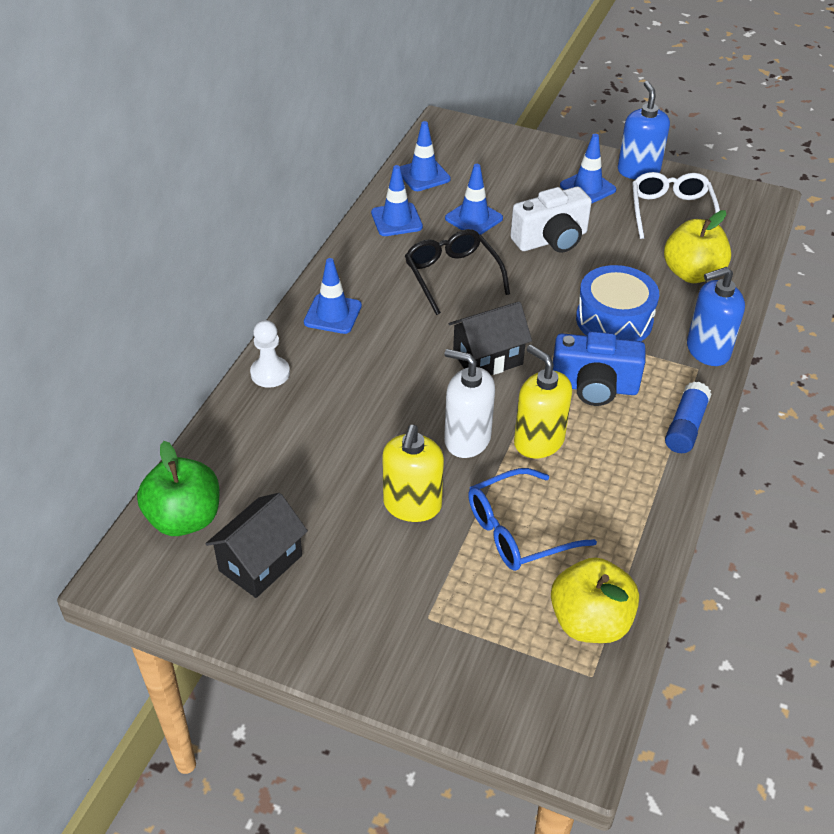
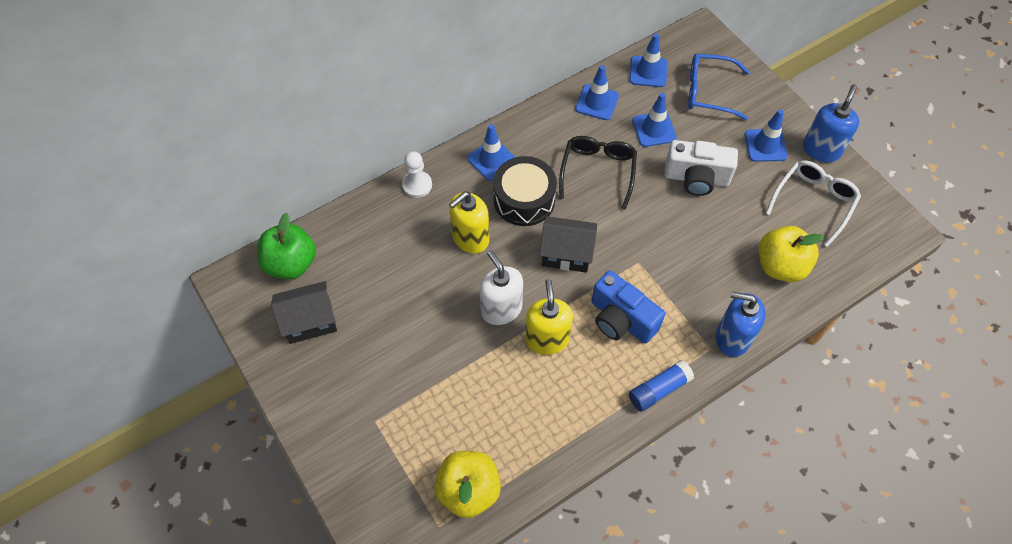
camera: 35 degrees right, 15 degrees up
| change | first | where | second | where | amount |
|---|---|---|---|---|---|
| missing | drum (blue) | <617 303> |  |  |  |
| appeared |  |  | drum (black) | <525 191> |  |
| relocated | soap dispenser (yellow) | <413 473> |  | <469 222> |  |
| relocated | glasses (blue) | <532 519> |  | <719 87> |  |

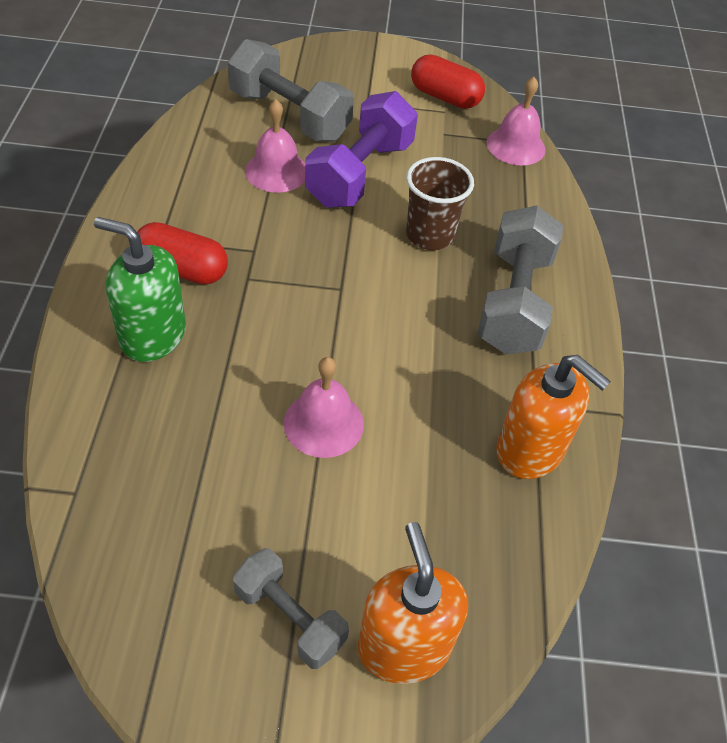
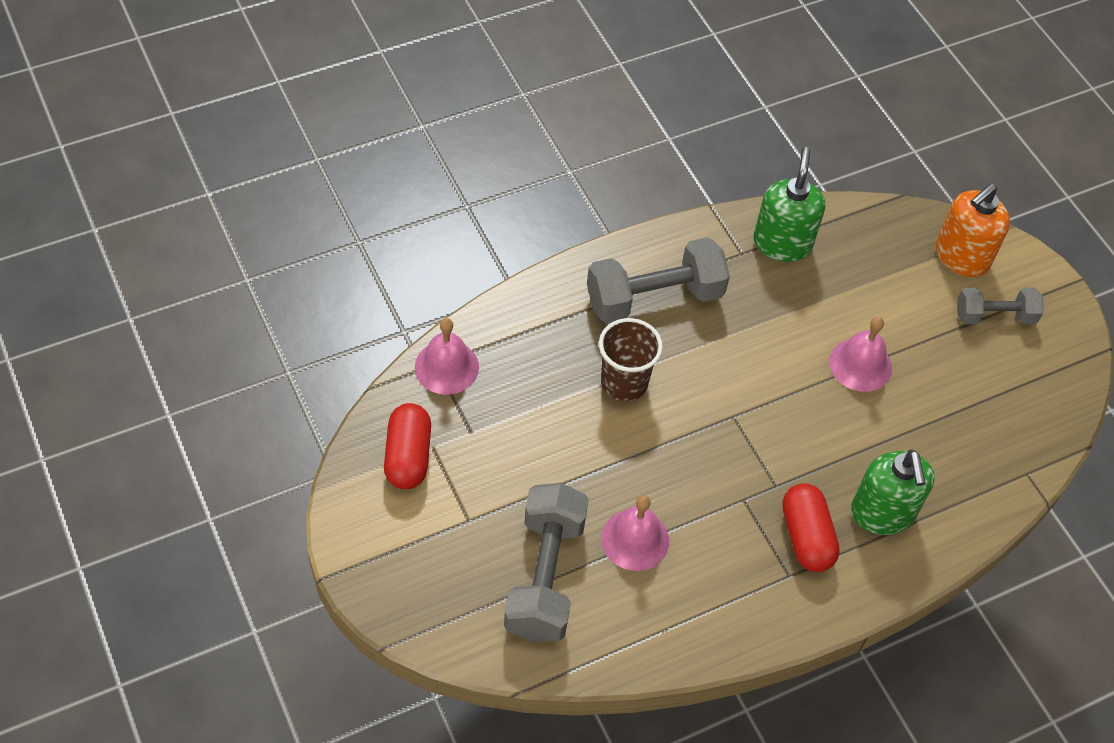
camera: 120 degrees left, 5 degrees up
| change | first | where | second | where | amount |
|---|---|---|---|---|---|
| missing | dumbbell (purple) | <361 149> |  |  |  |
| colour | soap dispenser (orange) | <553 417> | soap dispenser (green) | <789 204> |  |
| spun | dumbbell (grey) | <291 609> |  | <1000 306> | 75 degrees clockwise |

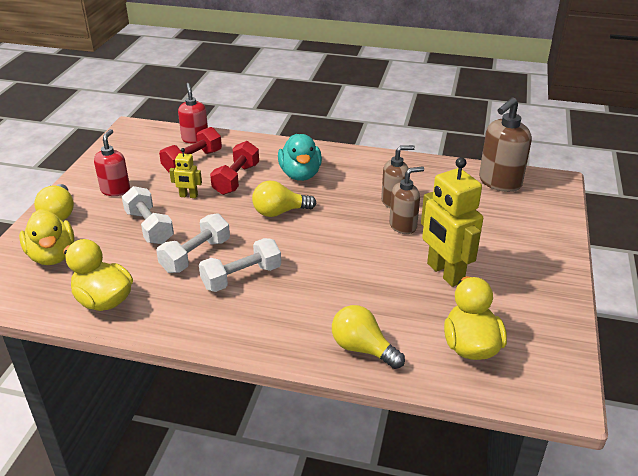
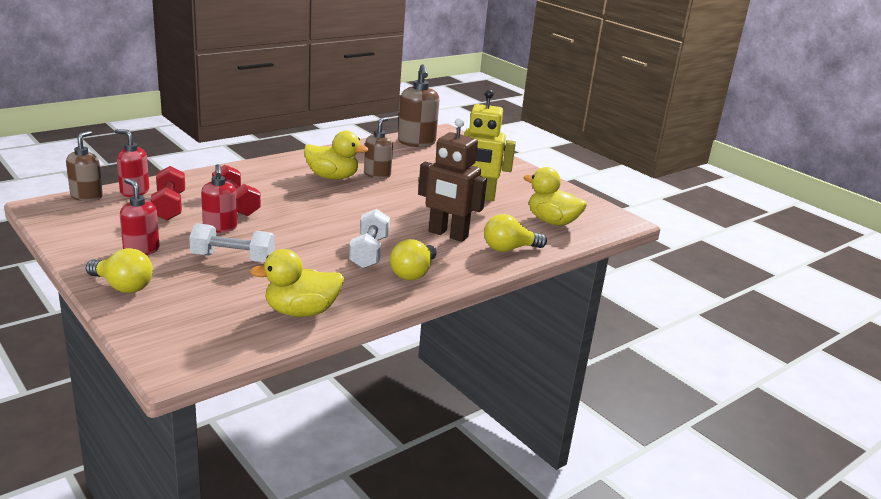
camera: 55 degrees left, 10 degrees down
| change | first | where | second | where | amount |
|---|---|---|---|---|---|
| missing | dumbbell (white) | <193 243> |  |  |  |
| missing | duck (turquoise) | <300 157> |  |  |  |
| appeared |  |  | robot (brown) | <452 180> |  |
| relocated | duck (yellow) | <46 237> |  | <336 155> |  |
| relocated | light bulb (yellow) | <284 199> |  | <413 260> |  |
| relocated | soap dispenser (brown) | <406 200> |  | <84 166> |  |
| exchanged | robot (yellow) | <185 173> | soap dispenser (red) | <219 198> |  |

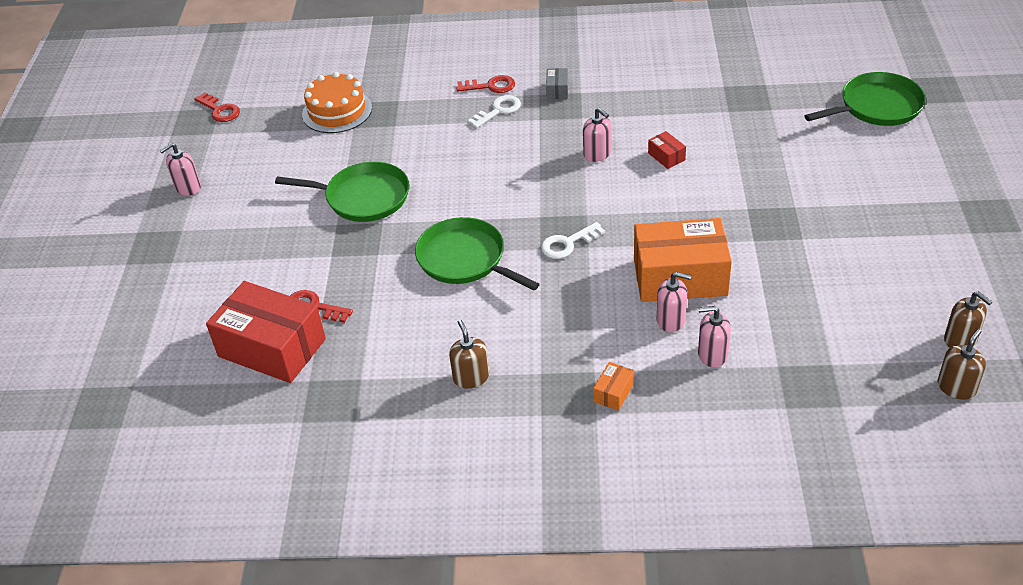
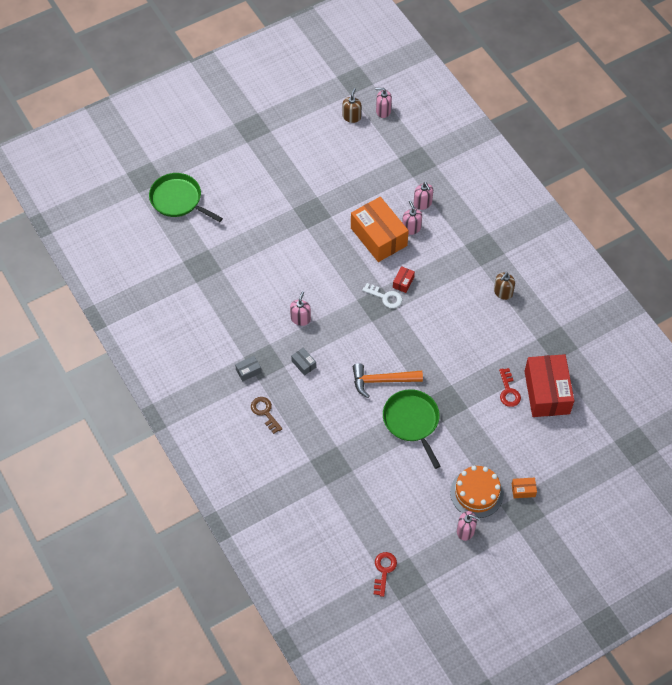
camera: 125 degrees left, 15 degrees up
| change | first | where | second | where | amount |
|---|---|---|---|---|---|
| missing | pan (green) | <477 254> |  |  |  |
| missing | key (white) | <494 111> |  |  |  |
| appeared |  |  | box (grey) | <303 362> |  |
| appeared |  |  | hammer (orange) | <388 380> |  |
| relocated | cake (orange) | <337 102> |  | <477 492> |  |
| relocated | box (orange) | <613 386> |  | <524 487> |  |
| relocated | box (red) | <667 150> |  | <404 279> |  |
| colour | key (red) | <485 84> | key (brown) | <266 415> |  |
| colour | soap dispenser (brown) | <962 364> | soap dispenser (pink) | <383 103> |  |

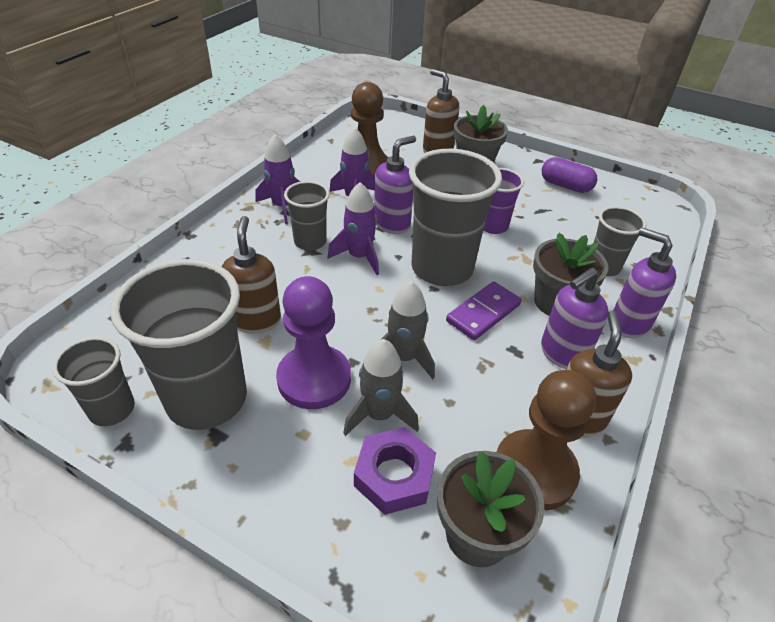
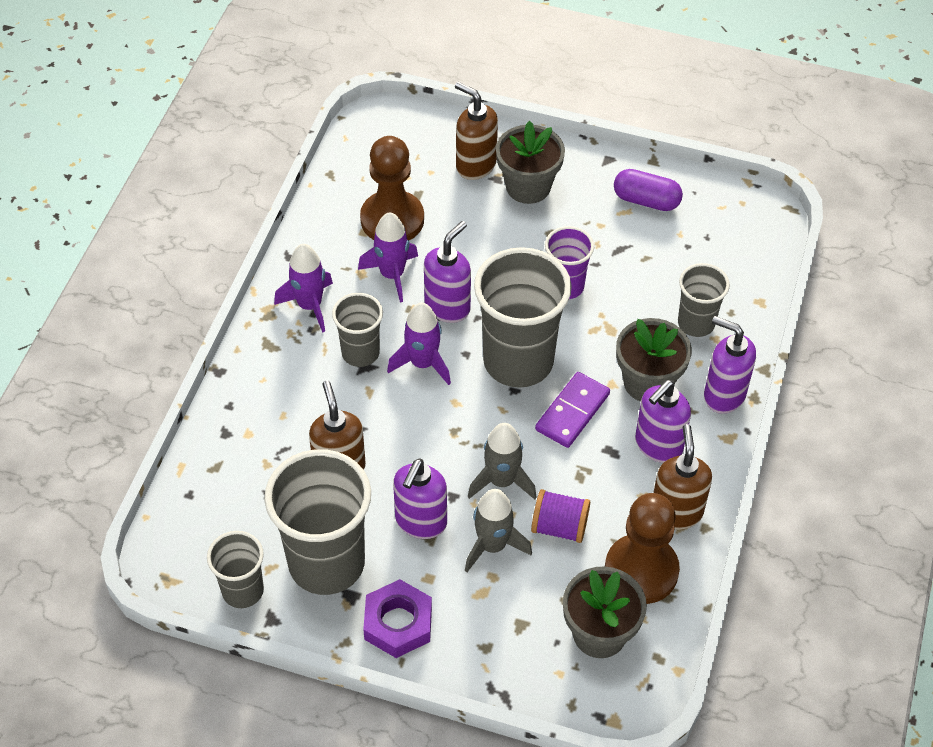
camera: 10 degrees left, 10 degrees up
| change | first | where | second | where | amount |
|---|---|---|---|---|---|
| appeared |  |  | spool (purple) | <560 516> |  |
| relocated | nut (purple) | <395 471> |  | <397 618> |  |
| exchanged | pawn (purple) | <313 342> | soap dispenser (purple) | <420 499> |  |

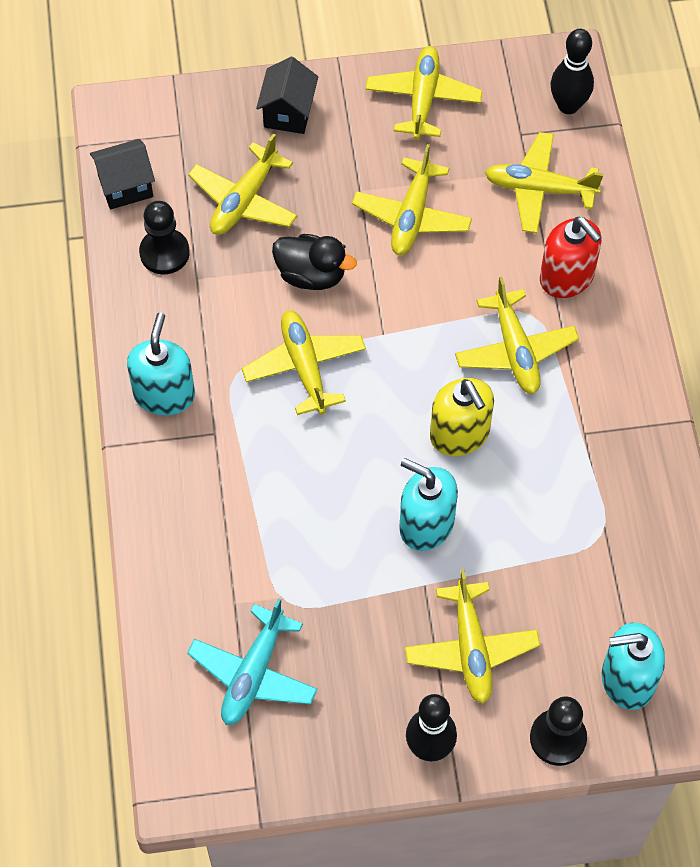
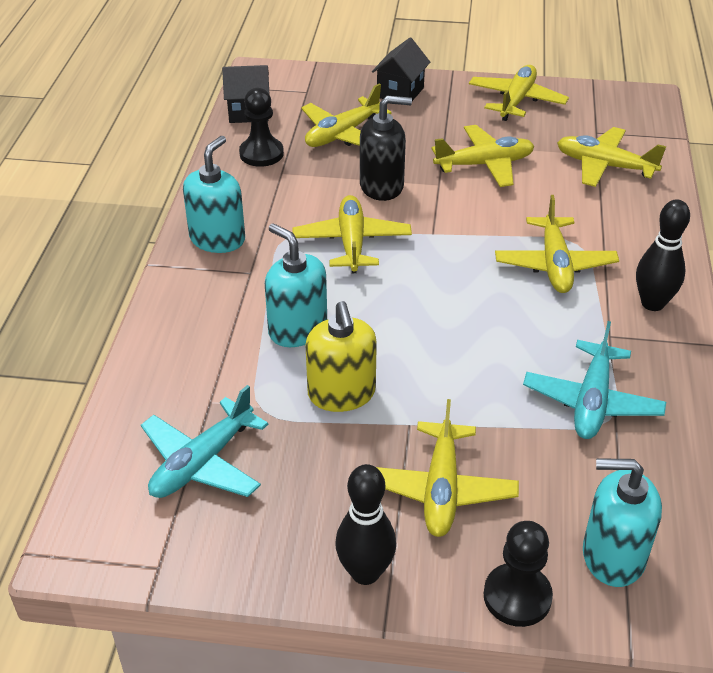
camera: 15 degrees right, 20 degrees down
| change | first | where | second | where | amount |
|---|---|---|---|---|---|
| missing | soap dispenser (red) | <571 257> |  |  |  |
| appeared |  |  | plane (turquoise) | <594 380> |  |
| relocated | soap dispenser (turquoise) | <428 504> |  | <296 285> |  |
| relocated | soap dispenser (yellow) | <462 417> |  | <341 356> |  |
| relocated | bowling pin (black) | <572 71> |  | <663 255> |  |
| exchanged | duck (black) | <314 262> | soap dispenser (black) | <386 148> |  |
| spun | plane (yellow) | <412 199> |  | <483 156> | 135 degrees counterclockwise |

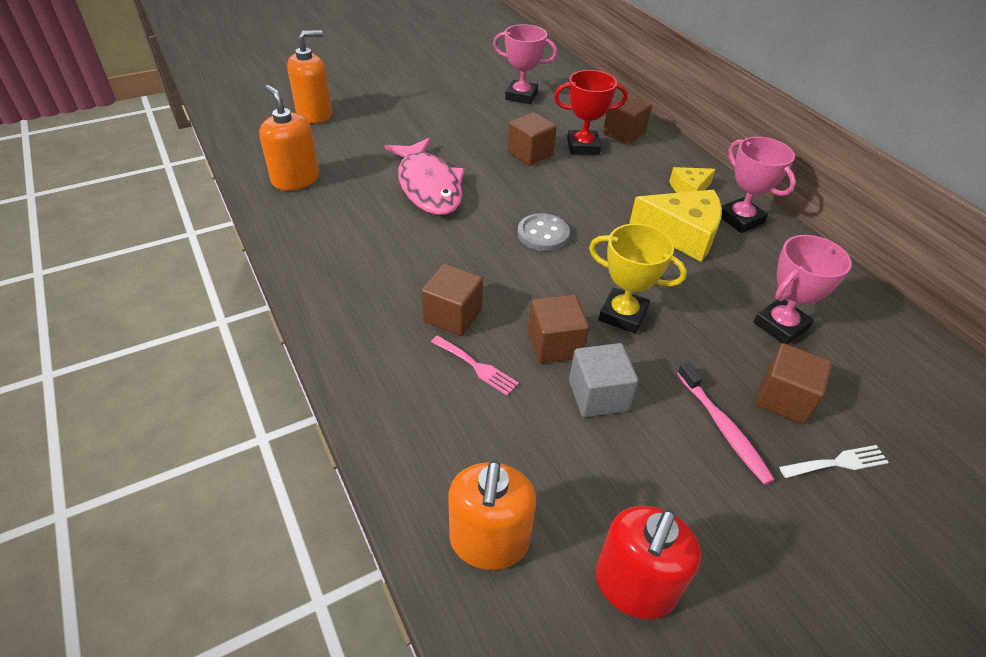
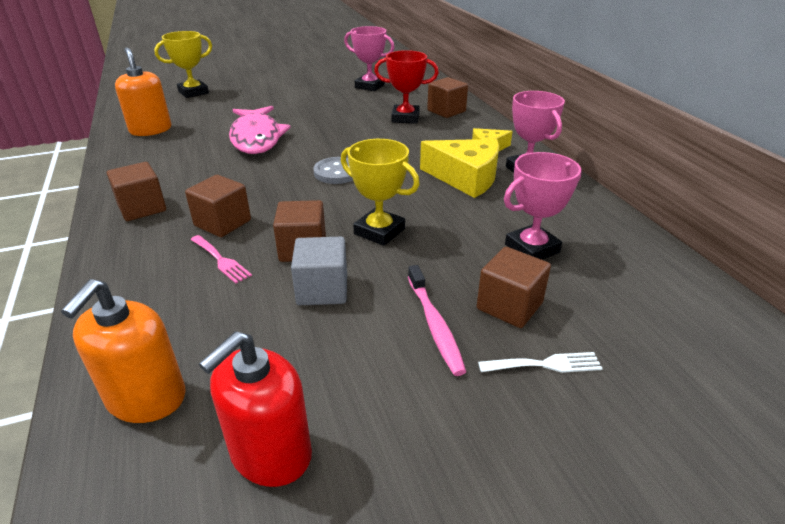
camera: 10 degrees right, 10 degrees down
| change | first | where | second | where | amount |
|---|---|---|---|---|---|
| relocated | cube (brown) | <532 139> |  | <136 191> |  |
| exchanged | soap dispenser (orange) | <309 76> | trophy (yellow) | <183 64> |  |

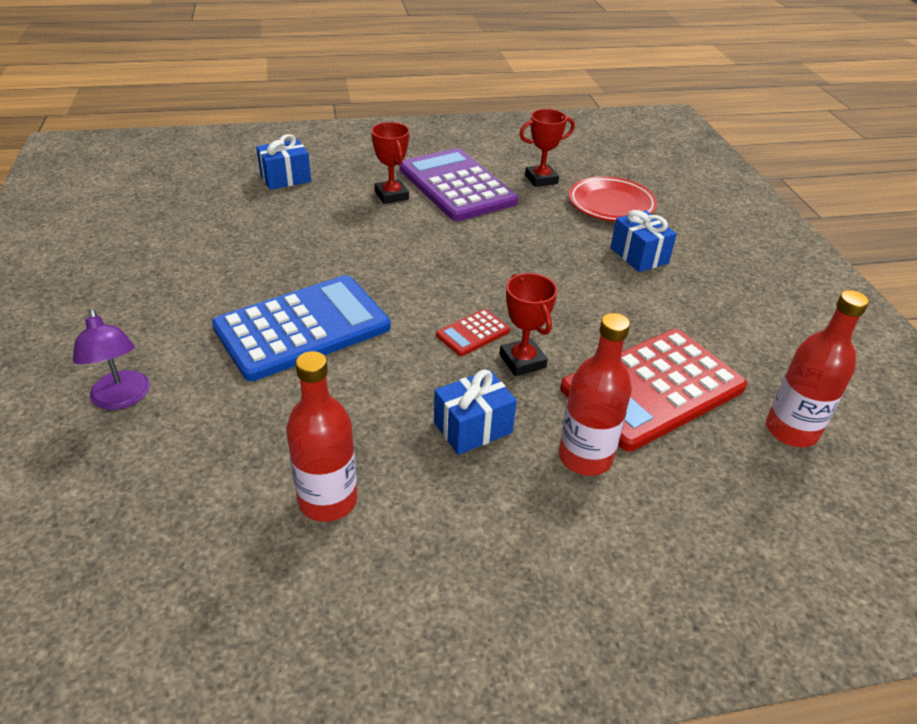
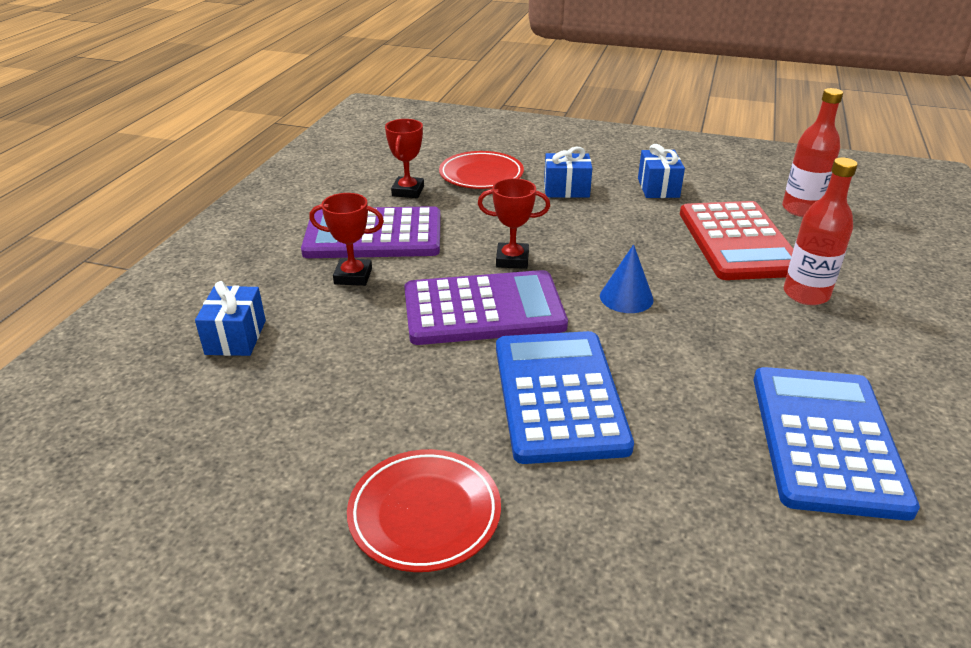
camera: 60 degrees left, 5 degrees down
| change | first | where | second | where | amount |
|---|---|---|---|---|---|
| missing | lamp (purple) | <111 359> |  |  |  |
| appeared |  |  | plate (red) | <424 510> |  |
| appeared |  |  | calculator (purple) | <486 307> |  |
| relocated | gift (blue) | <475 412> |  | <661 171> |  |
| relocated | trophy (red) | <529 324> |  | <514 223> |  |
| exchanged | bottle (red) | <322 436> | calculator (blue) | <837 444> |  |
| exchanged | calculator (red) | <473 332> | cone (blue) | <627 278> |  |

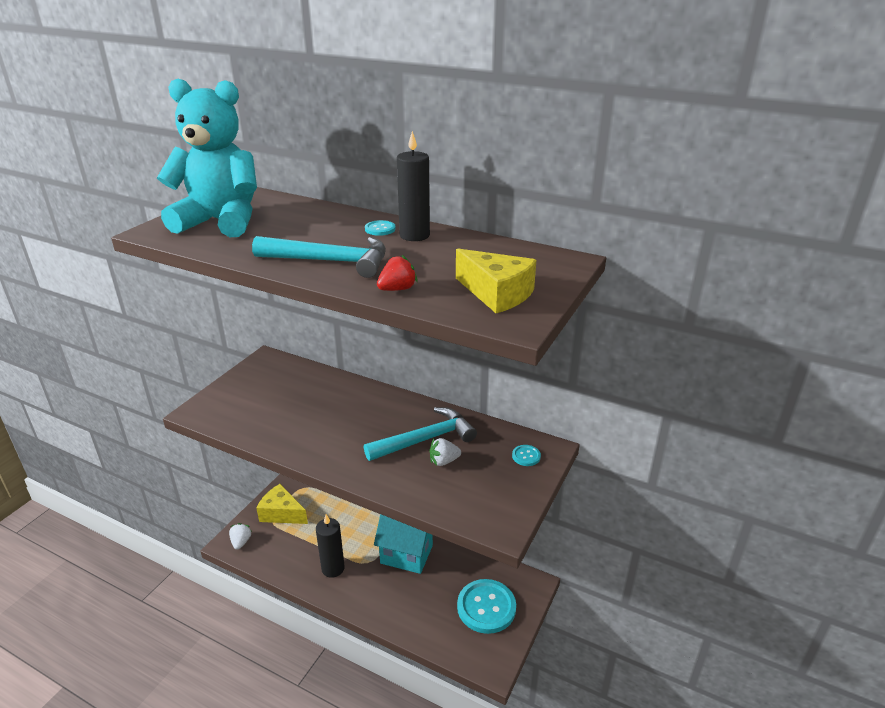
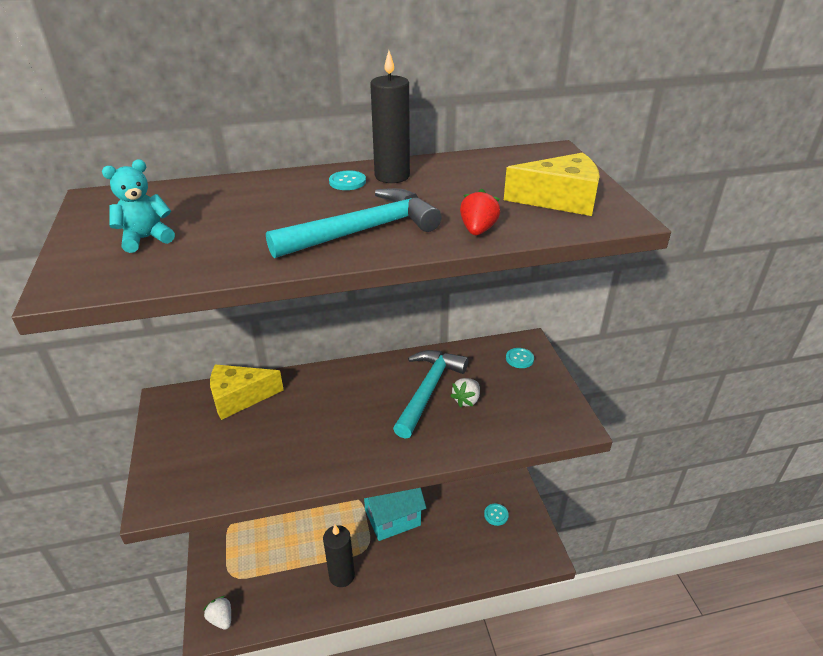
camera: 40 degrees left, 5 degrees up
| change | first | where | second | where | amount |
|---|---|---|---|---|---|
| relocated | cheese (yellow) | <282 504> |  | <247 392> |  |
| size | teddy bear (turquoise) | <207 158> |  | <138 206> | x0.41 |
| size | button (turquoise) | <486 606> |  | <496 515> | x0.42 |

